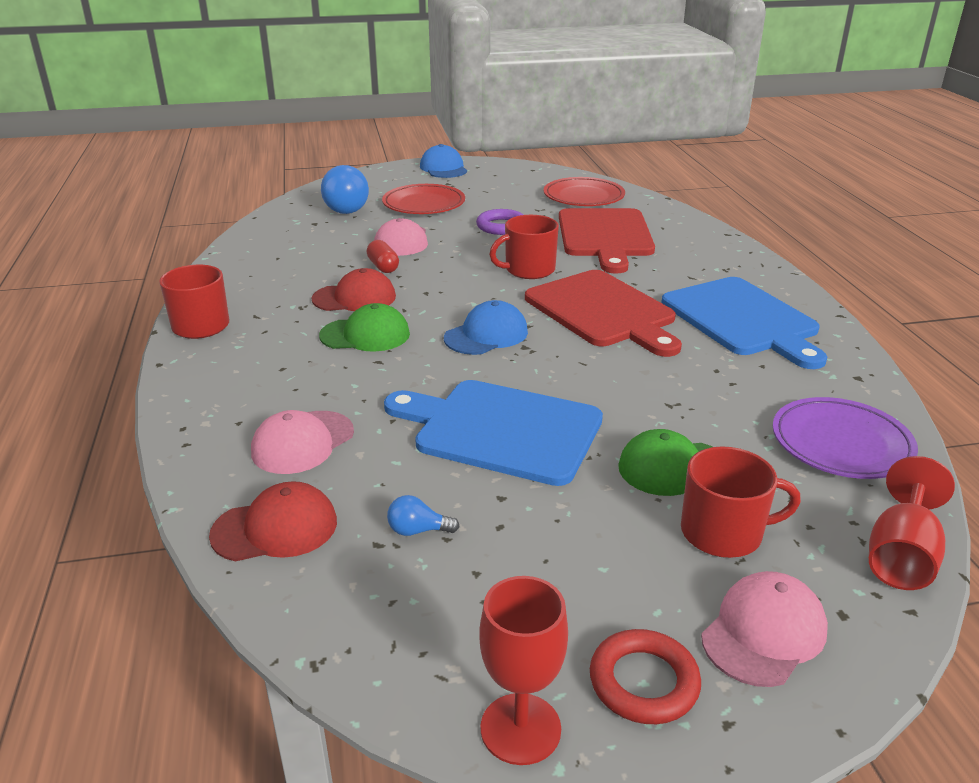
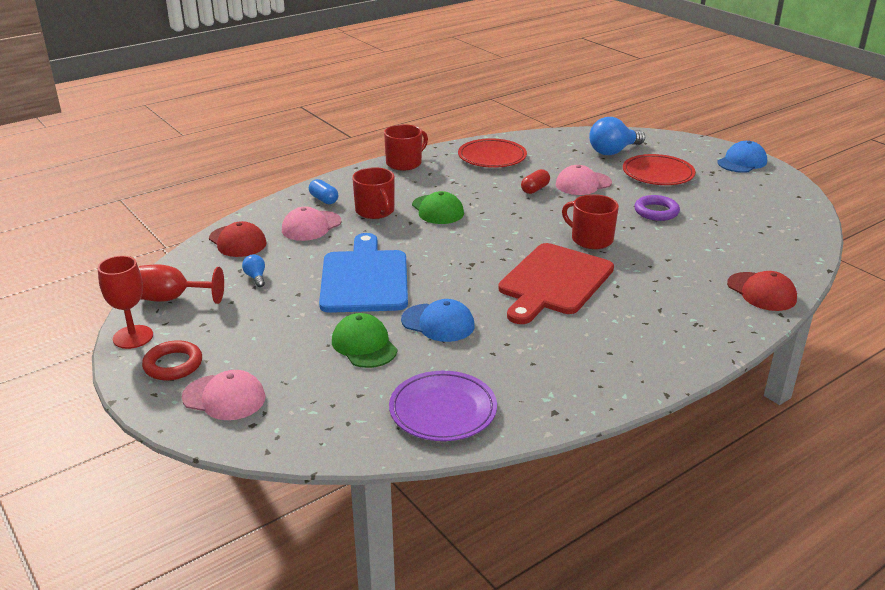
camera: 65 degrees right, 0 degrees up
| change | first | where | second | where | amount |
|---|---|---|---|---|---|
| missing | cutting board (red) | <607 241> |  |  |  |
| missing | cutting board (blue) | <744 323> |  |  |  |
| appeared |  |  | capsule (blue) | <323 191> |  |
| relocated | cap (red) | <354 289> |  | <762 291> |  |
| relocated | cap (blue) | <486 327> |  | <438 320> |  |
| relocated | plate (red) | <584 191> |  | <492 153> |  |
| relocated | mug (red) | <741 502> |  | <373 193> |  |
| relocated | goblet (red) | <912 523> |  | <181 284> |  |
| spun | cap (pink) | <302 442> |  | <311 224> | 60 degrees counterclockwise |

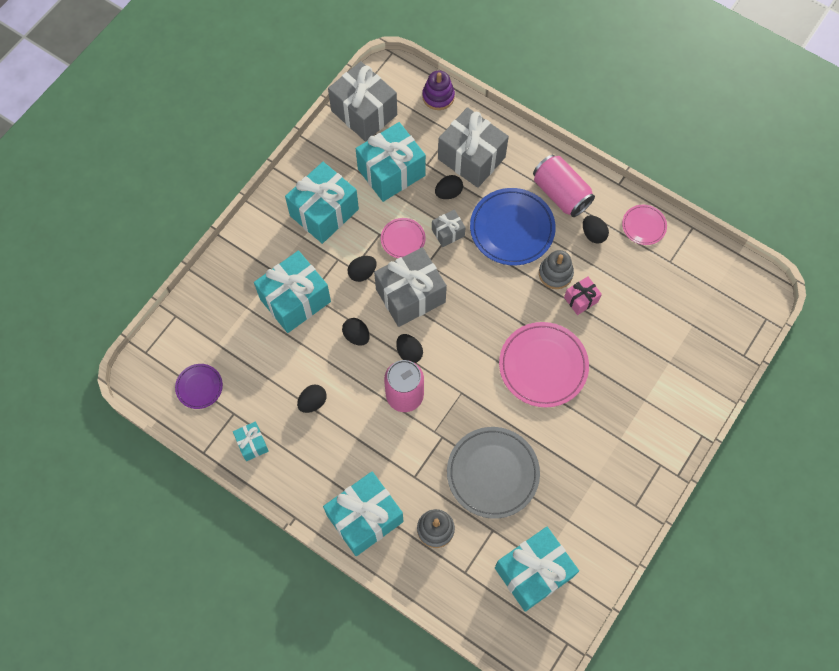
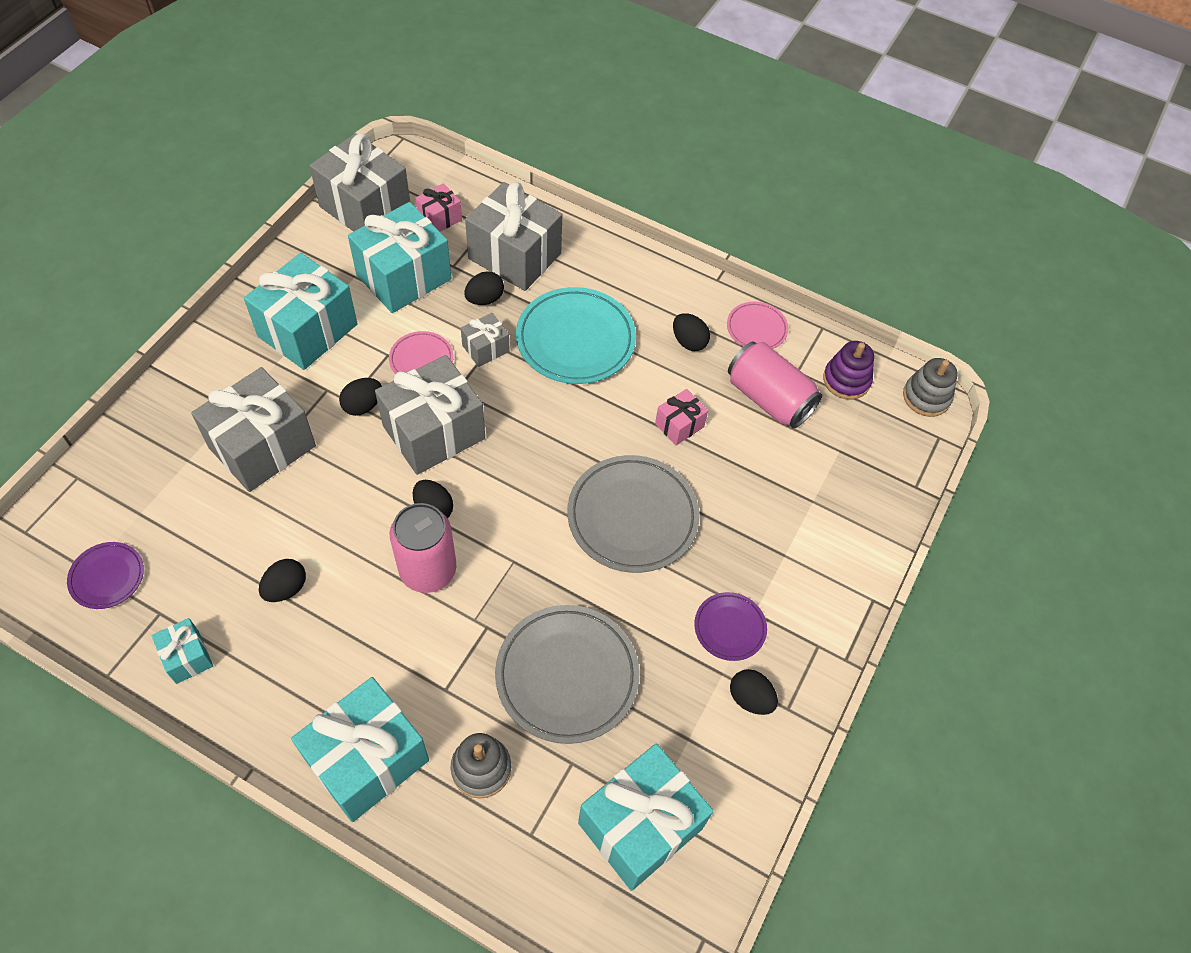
camera: 10 degrees left, 10 degrees down
| change | first | where | second | where | amount |
|---|---|---|---|---|---|
| appeared |  |  | gift (pink) | <438 207> |  |
| appeared |  |  | plate (purple) | <730 626> |  |
| relocated | egg (black) | <356 331> |  | <754 692> |  |
| relocated | stacking toy (purple) | <438 90> |  | <848 370> |  |
| relocated | can (pink) | <564 186> |  | <775 385> |  |
| relocated | stacking toy (grey) | <556 269> |  | <930 387> |  |
| colour | gift (turquoise) | <292 292> | gift (grey) | <253 429> |  |
| colour | plate (blue) | <513 226> | plate (turquoise) | <576 335> |  |
| colour | plate (pink) | <544 364> | plate (grey) | <633 514> |  |

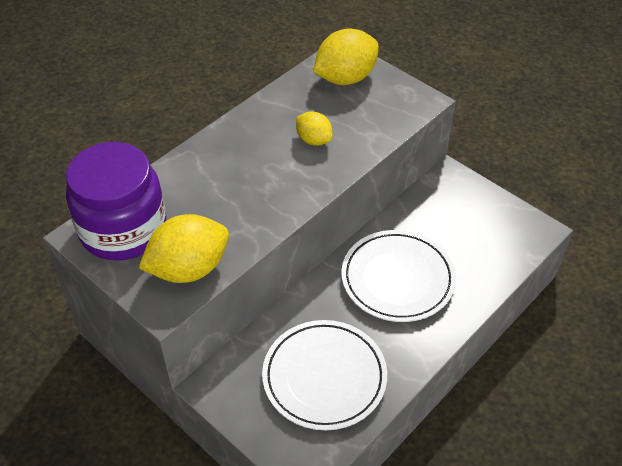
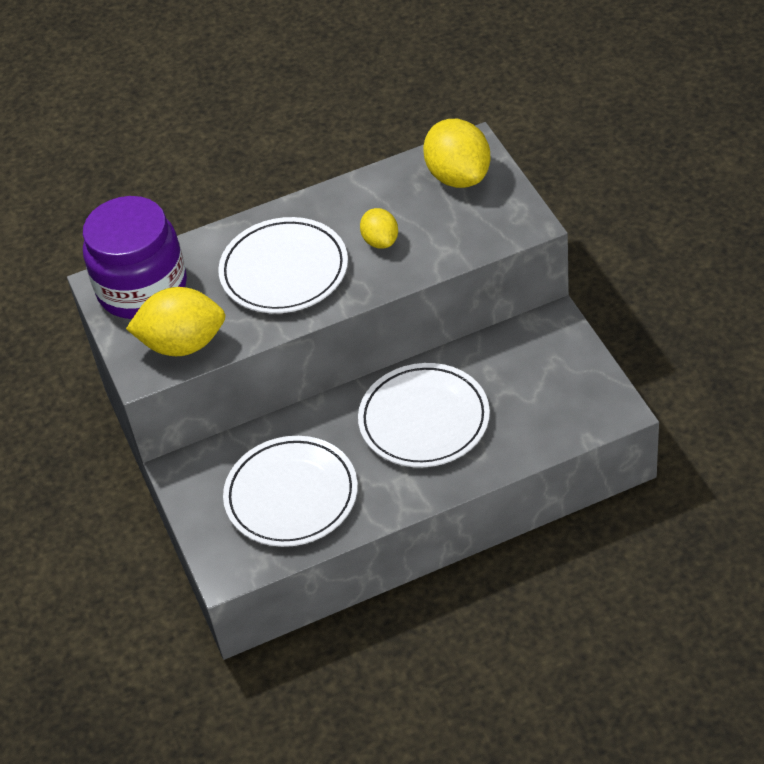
camera: 30 degrees right, 0 degrees up
| change | first | where | second | where | amount |
|---|---|---|---|---|---|
| appeared |  |  | plate (white) | <283 265> |  |
| spun | lemon (yellow) | <346 57> |  | <457 153> | 75 degrees clockwise |

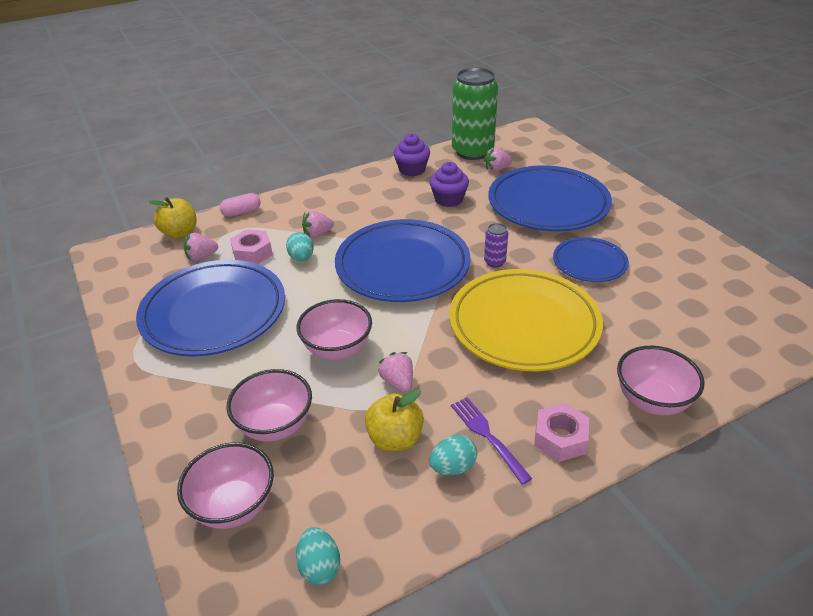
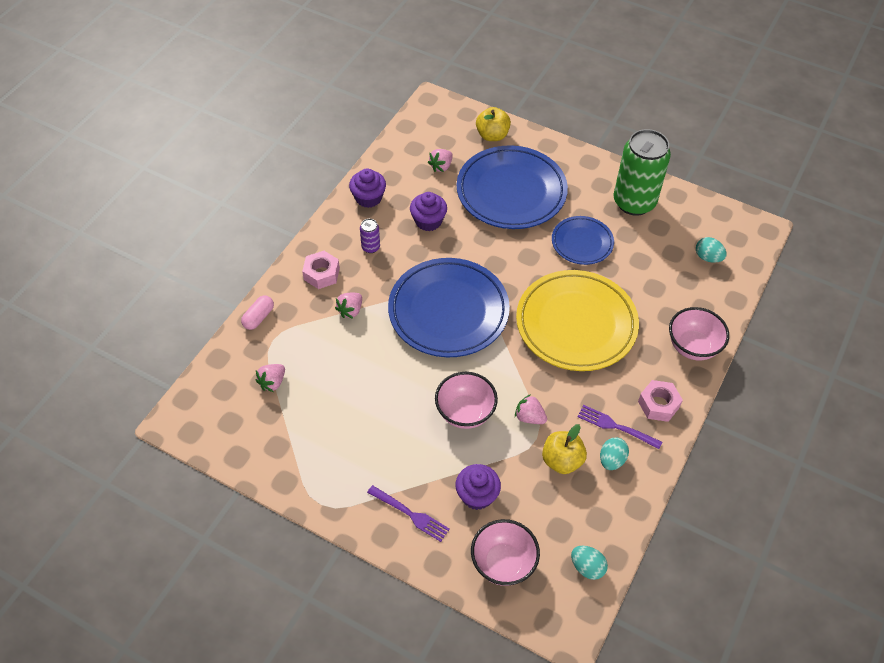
camera: 35 degrees left, 15 degrees up
| change | first | where | second | where | amount |
|---|---|---|---|---|---|
| missing | plate (blue) | <210 308> |  |  |  |
| appeared |  |  | fork (purple) | <408 513> |  |
| relocated | apple (yellow) | <172 217> |  | <493 124> |  |
| relocated | nut (pink) | <251 246> |  | <321 270> |  |
| relocated | egg (turquoise) | <300 246> |  | <711 250> |  |
| relocated | can (green) | <475 113> |  | <642 172> |  |
| relocated | can (purple) | <496 245> |  | <370 236> |  |
| exchanged | bowl (pink) | <269 405> | cupcake (purple) | <478 487> |  |

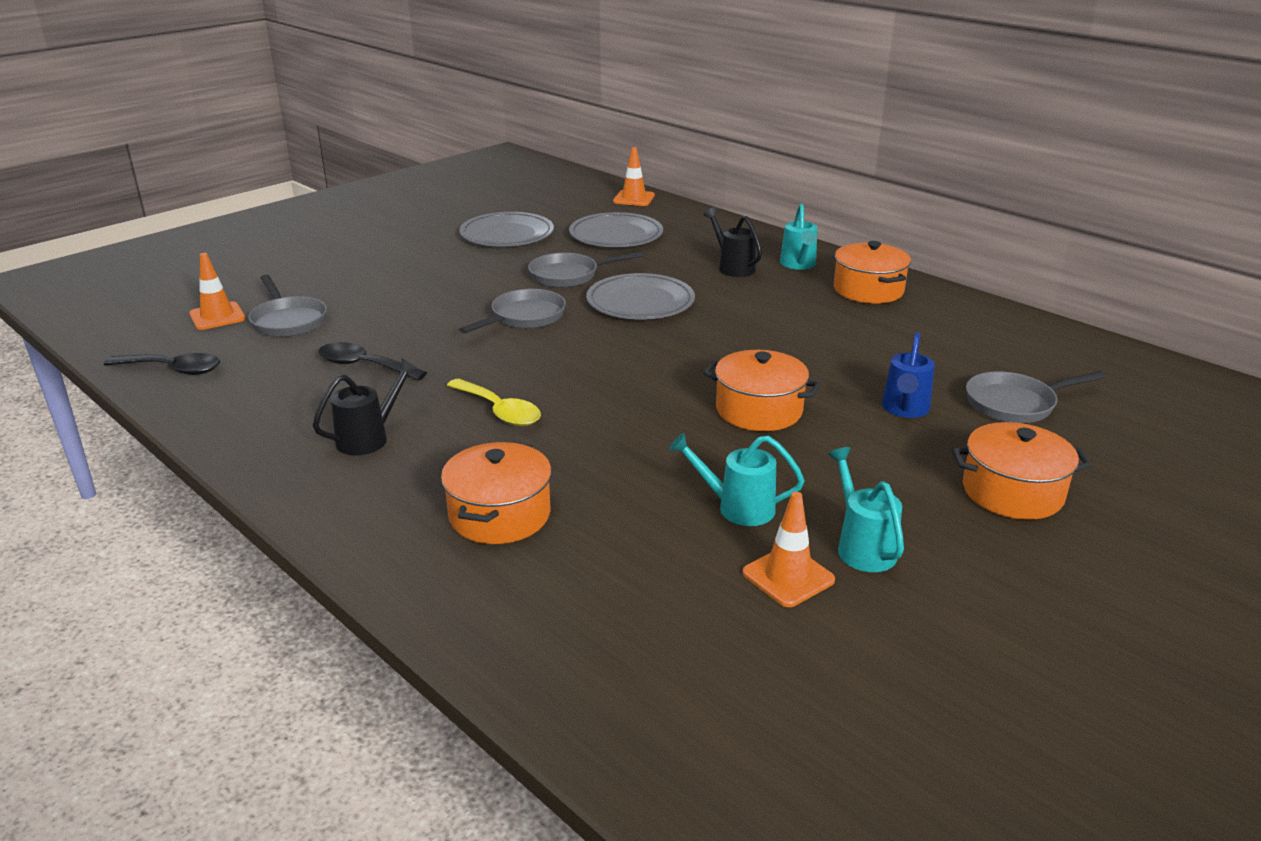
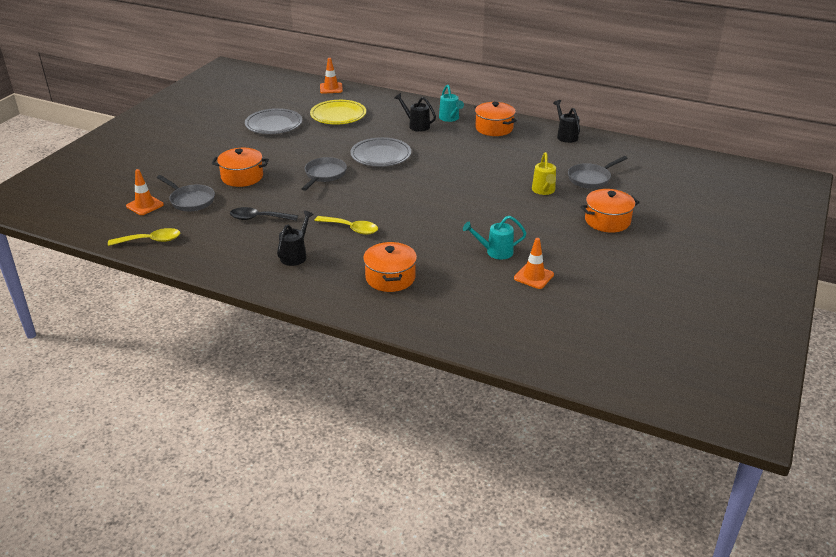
camera: 20 degrees left, 5 degrees up
| change | first | where | second | where | amount |
|---|---|---|---|---|---|
| missing | pan (grey) | <585 269> |  |  |  |
| missing | watering can (turquoise) | <866 509> |  |  |  |
| appeared |  |  | watering can (black) | <566 121> |  |
| relocated | pot (orange) | <762 390> |  | <240 167> |  |
| colour | spoon (black) | <162 364> | spoon (yellow) | <144 237> |  |
| colour | plate (grey) | <616 229> | plate (yellow) | <338 112> |  |
| colour | watering can (blue) | <908 375> | watering can (yellow) | <544 173> |  |

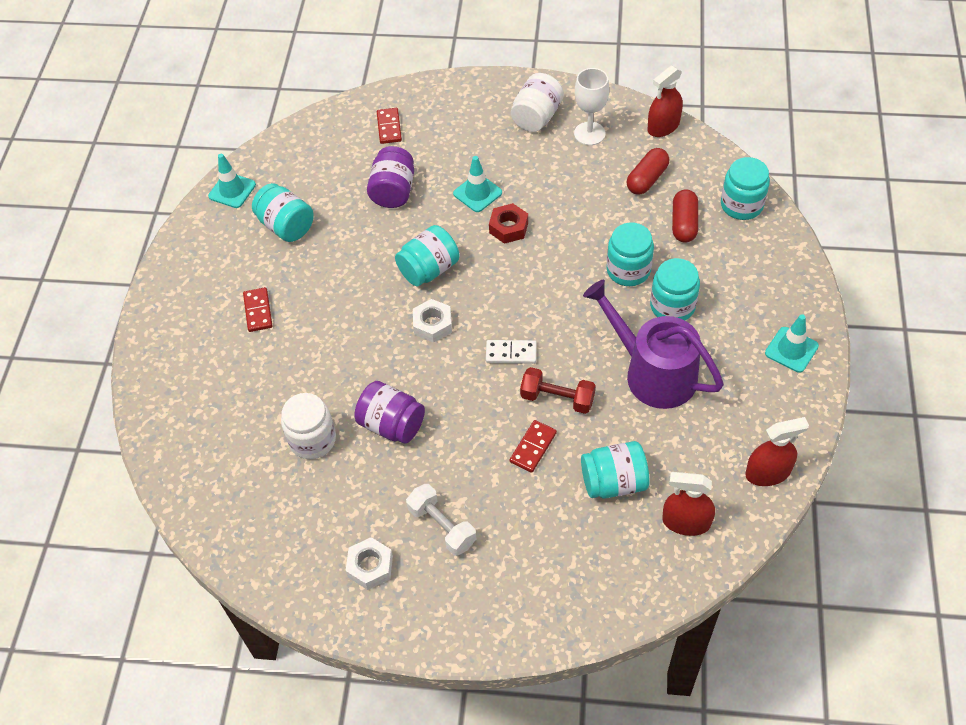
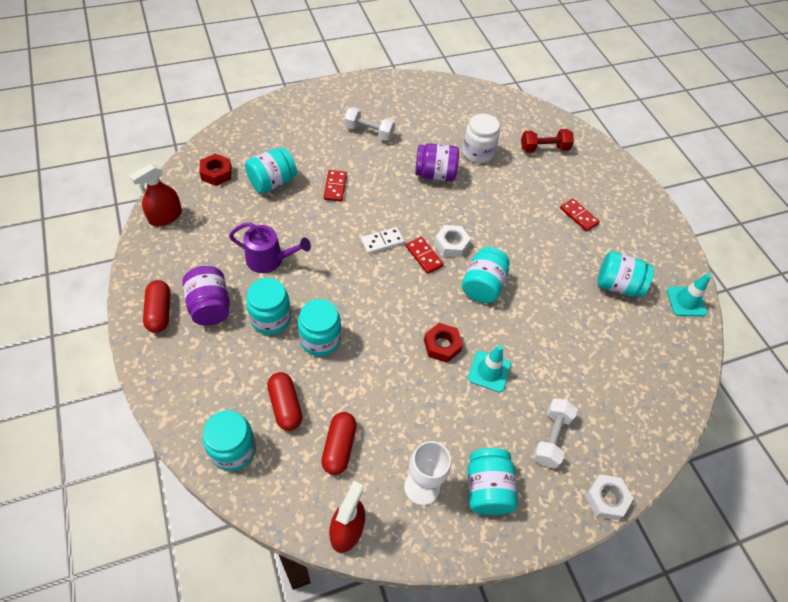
camera: 145 degrees right, 0 degrees up
| change | first | where | second | where | amount |
|---|---|---|---|---|---|
| appeared |  |  | dumbbell (white) | <555 433> |  |
| relocated | nut (white) | <369 563> |  | <609 497> |  |
| relocated | jar (purple) | <390 177> |  | <206 296> |  |
| relocated | domino (red) | <389 126> |  | <425 255> |  |
| relocated | dumbbell (red) | <558 390> |  | <547 141> |  |
| exchanged | spray bottle (red) | <688 504> | nut (red) | <215 169> |  |
| exchanged | traffic cone (turquoise) | <792 343> | capsule (red) | <156 306> |  |
| colour | jar (white) | <537 102> | jar (turquoise) | <492 481> |  |
| size | watering can (purple) | <653 344> |  | <270 247> | x0.64 |

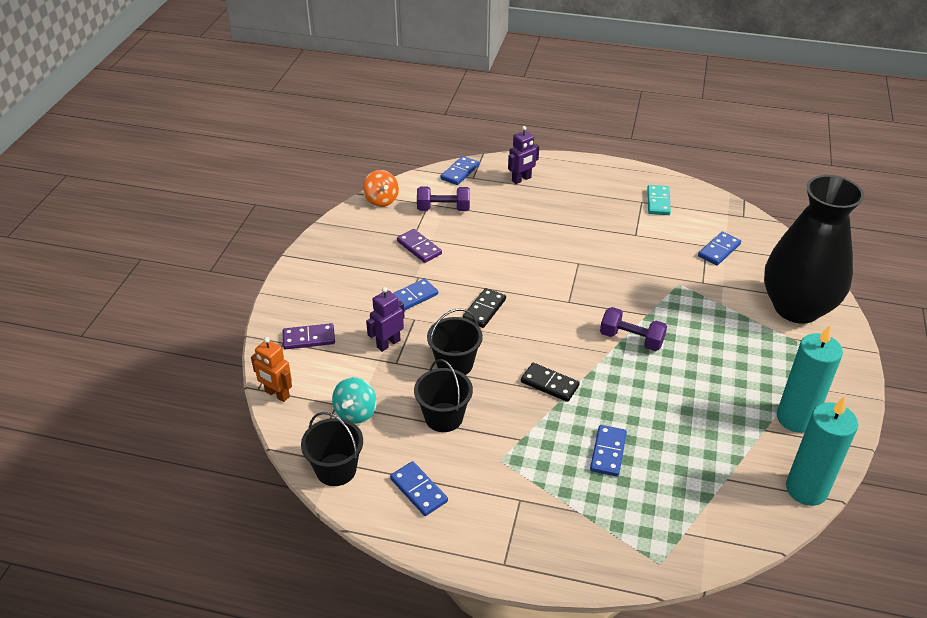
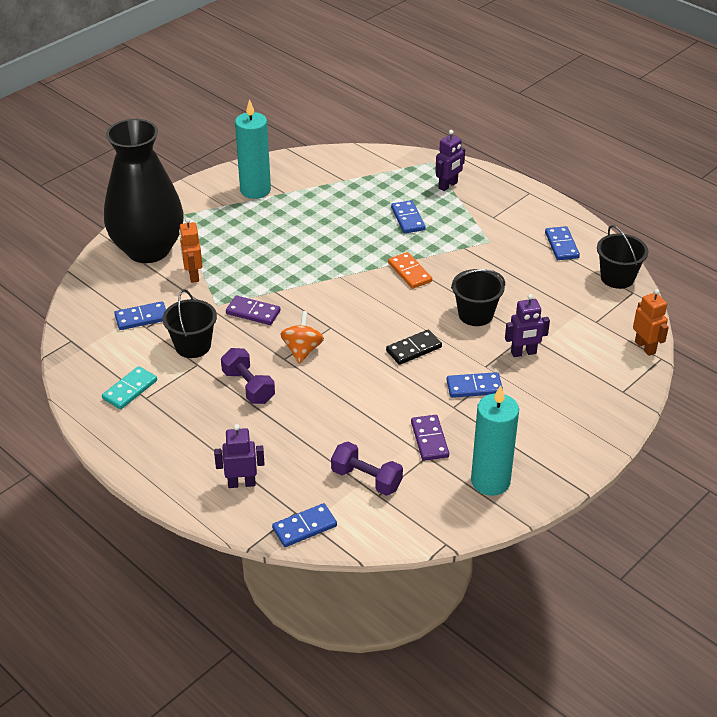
camera: 150 degrees left, 0 degrees up
| change | first | where | second | where | amount |
|---|---|---|---|---|---|
| missing | spinning top (turquoise) | <354 400> |  |  |  |
| appeared |  |  | robot (orange) | <190 250> |  |
| appeared |  |  | robot (purple) | <450 160> |  |
| relocated | domino (purple) | <309 336> |  | <253 310> |  |
| relocated | spinning top (orange) | <381 188> |  | <302 337> |  |
| relocated | bucket (black) | <443 395> |  | <189 323> |  |
| relocated | dumbbell (purple) | <633 329> |  | <248 376> |  |
| relocated | candle (turquoise) | <822 451> |  | <495 440> |  |
| colour | domino (black) | <550 382> | domino (orange) | <410 270> |  |
| spun | domino (blue) | <608 451> |  | <408 216> | 60 degrees counterclockwise |

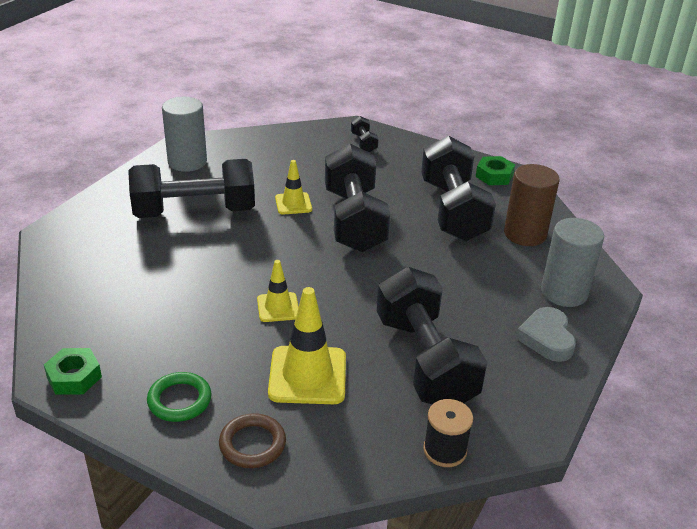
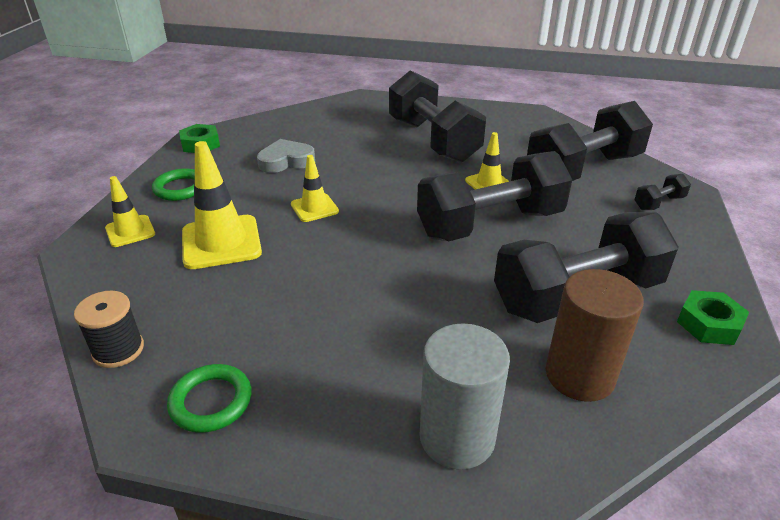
camera: 75 degrees right, 0 degrees up
| change | first | where | second | where | amount |
|---|---|---|---|---|---|
| missing | cylinder (grey) | <184 134> |  |  |  |
| appeared |  |  | ring (green) | <209 398> |  |
| relocated | dumbbell (black) | <432 336> |  | <590 141> |  |
| relocated | heart (grey) | <546 334> |  | <286 156> |  |
| exchanged | ring (brown) | <252 440> | traffic cone (yellow) | <130 211> |  |

